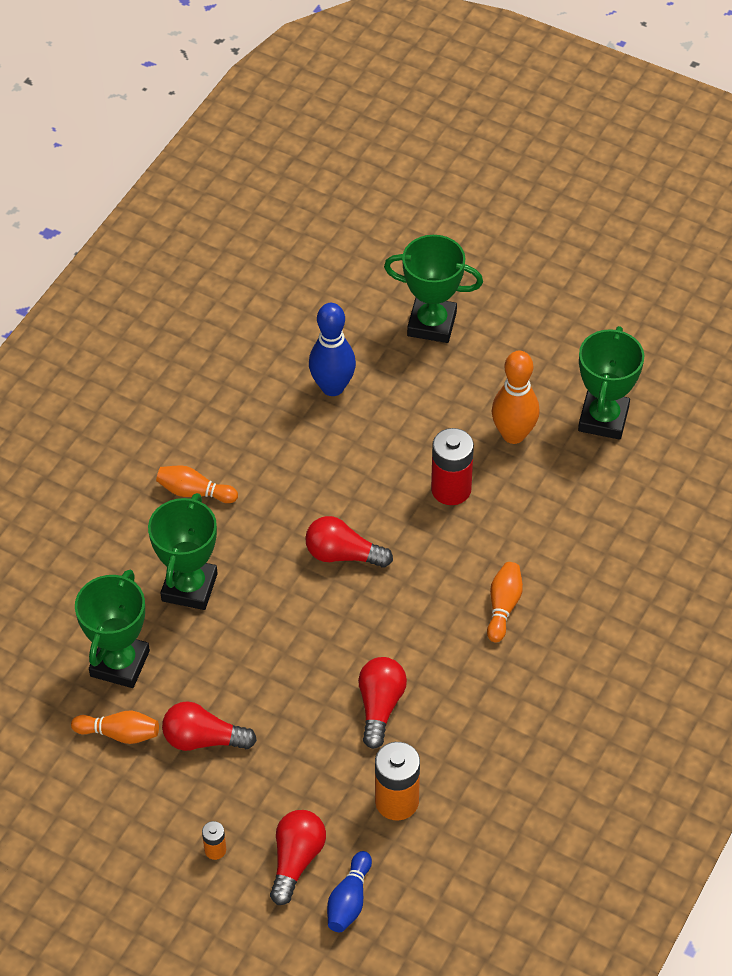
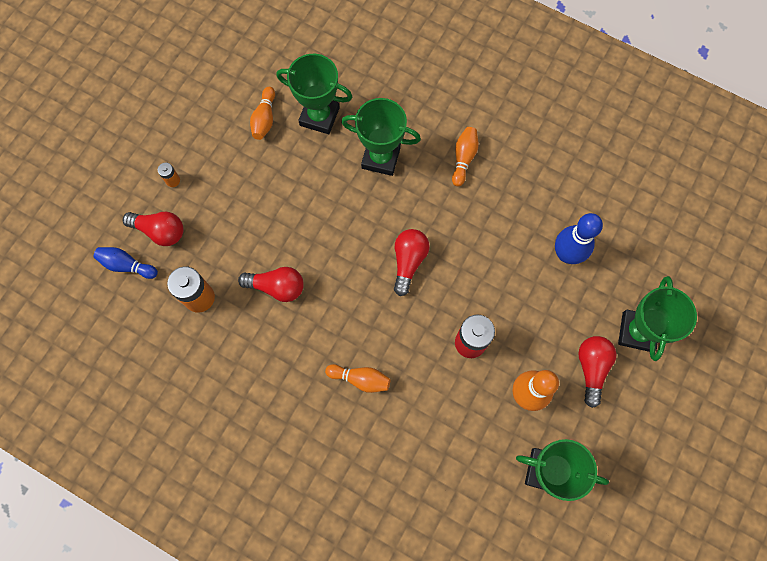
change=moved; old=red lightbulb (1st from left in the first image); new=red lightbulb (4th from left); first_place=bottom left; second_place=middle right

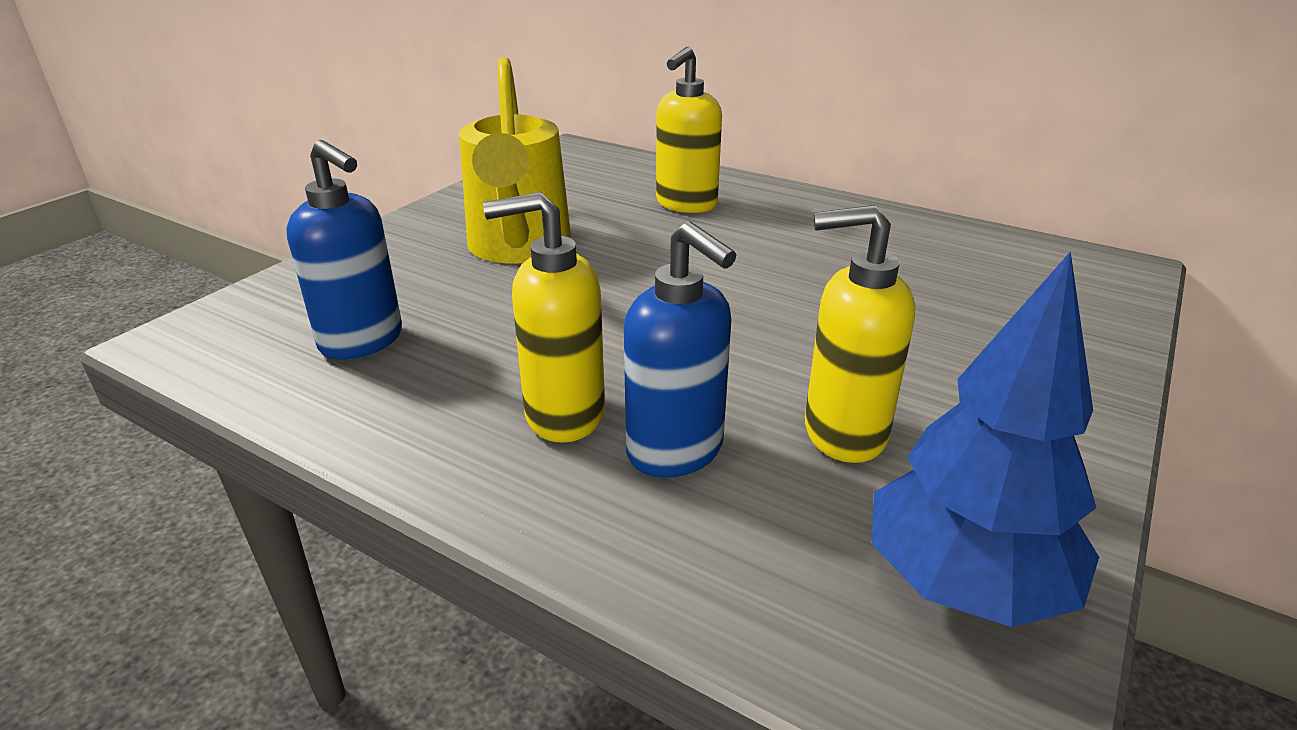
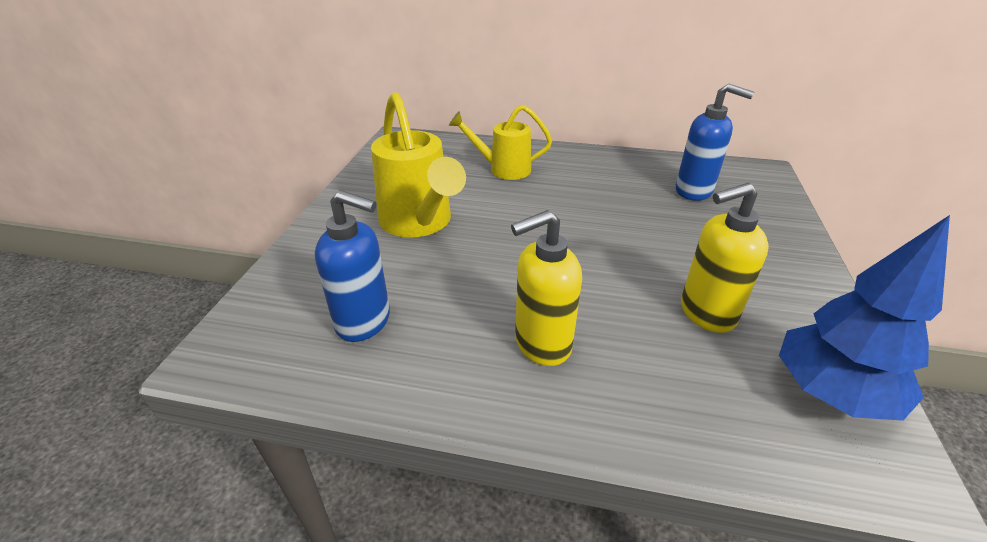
change=replaced; old=golden pump bottle (2nd from left); new=golden watering can (2nd from left); first_place=top centre; second_place=top centre
change=moved; old=royal blue pump bottle (2nd from left); first_place=centre; second_place=top right

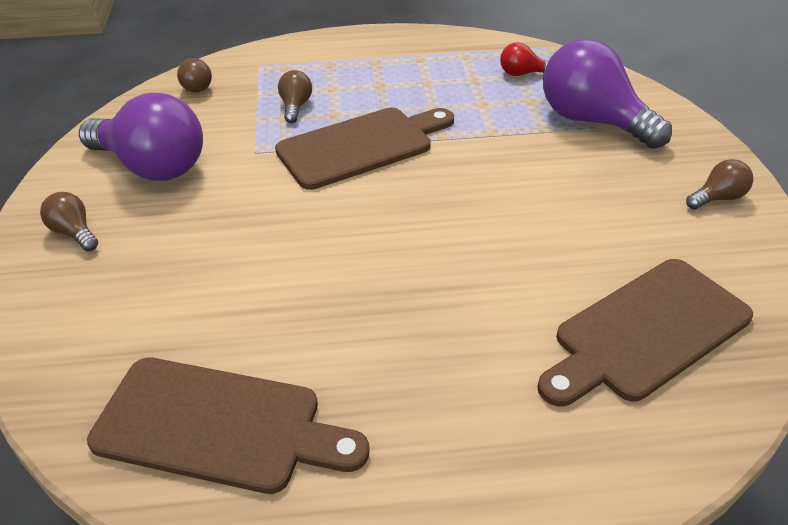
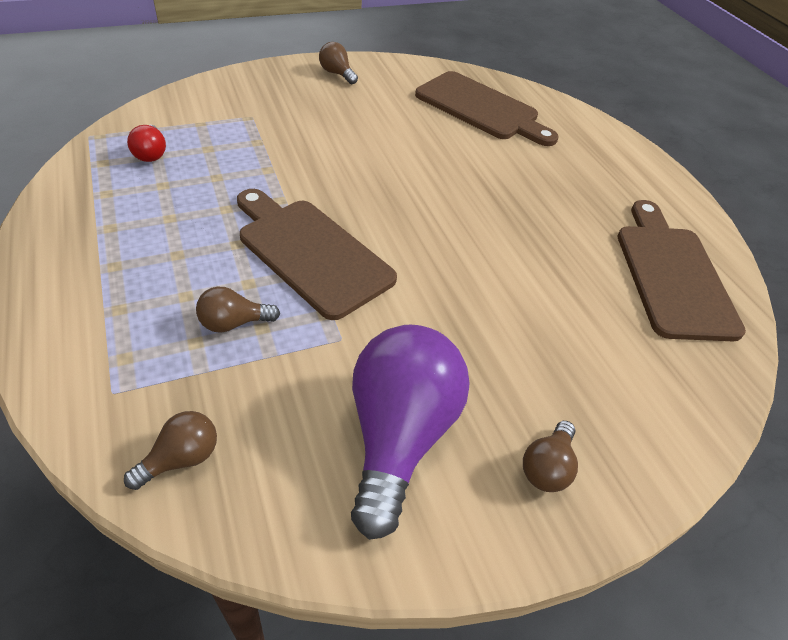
change=removed; old=royal purple lightbulb (2nd from left); first_place=top right

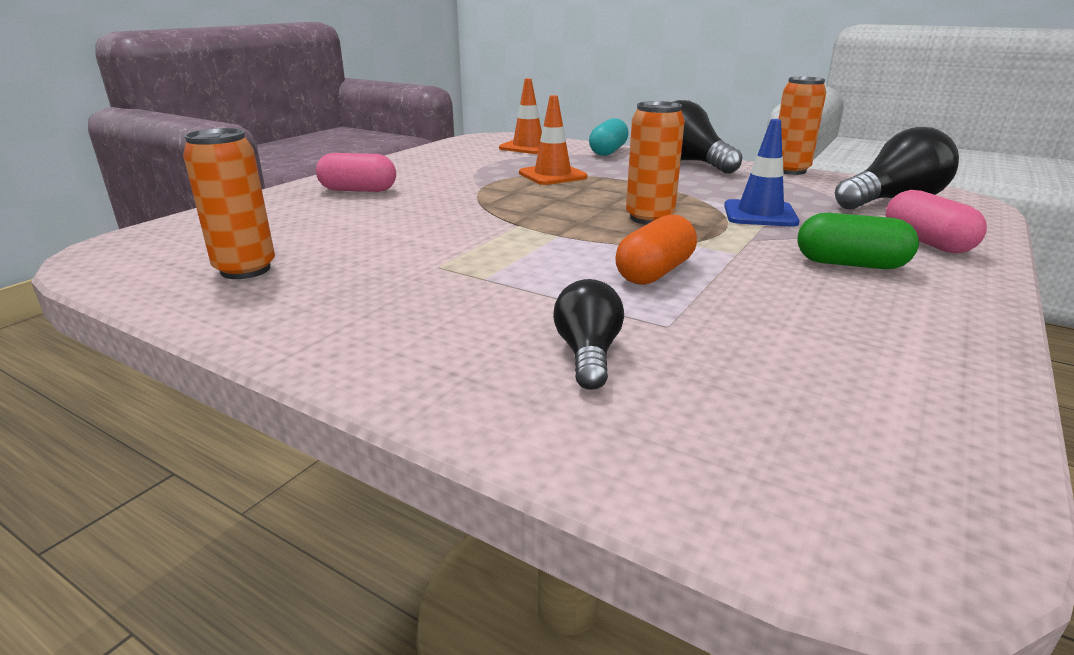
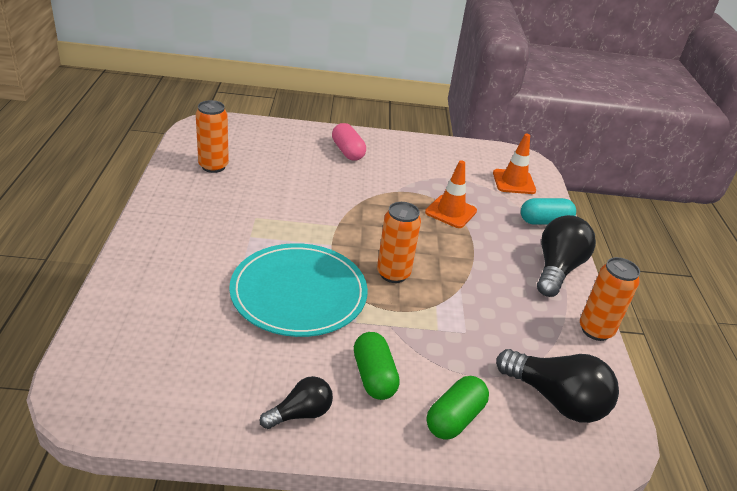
change=removed; old=royal blue traffic cone; first_place=top right
change=recoloured; old=pink pill shape (2nd from left); new=emerald pill shape (2nd from left); first_place=middle right; second_place=bottom centre
change=replaced; old=orange-coloured pill shape; new=turquoise flat dish; first_place=centre; second_place=centre
change=moved; old=ebony lightbulb (1st from left); first_place=centre; second_place=bottom centre

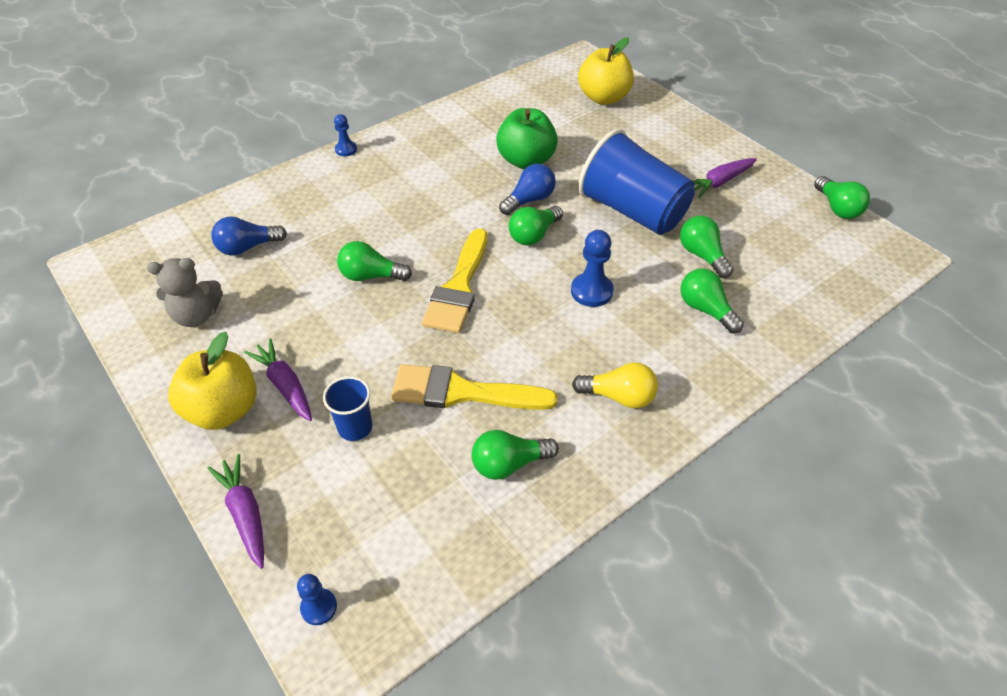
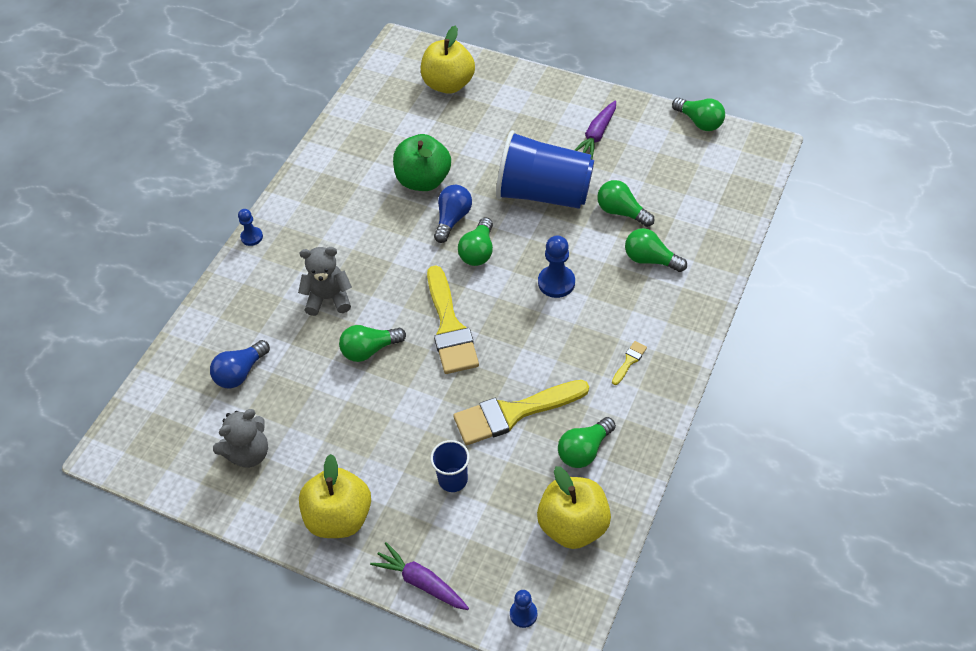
change=removed; old=royal purple root vegetable (2nd from left); first_place=middle left
change=replaced; old=golden lightbulb; new=golden brush (3rd from left); first_place=centre; second_place=centre
change=added; new=gray stuffed bear (2nd from left); second_place=middle left
change=added; new=golden apple fruit (3rd from left); second_place=bottom centre

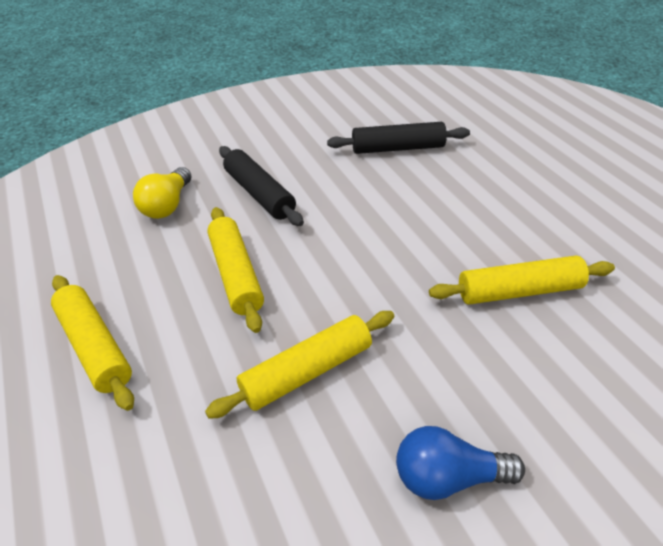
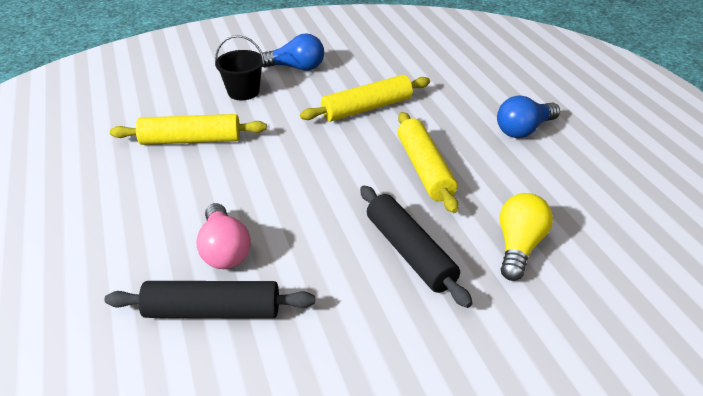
change=replaced; old=golden dough roller (1st from left); new=royal blue lightbulb (2nd from left); first_place=middle left; second_place=top right
change=added; new=ebony sand bucket; second_place=top centre
change=added; new=pink lightbulb; second_place=middle left

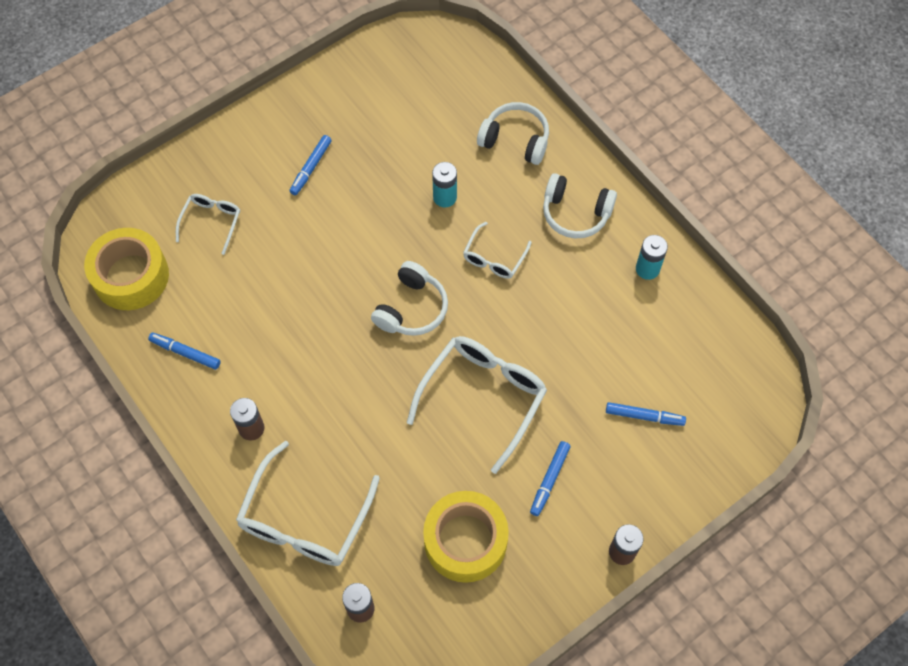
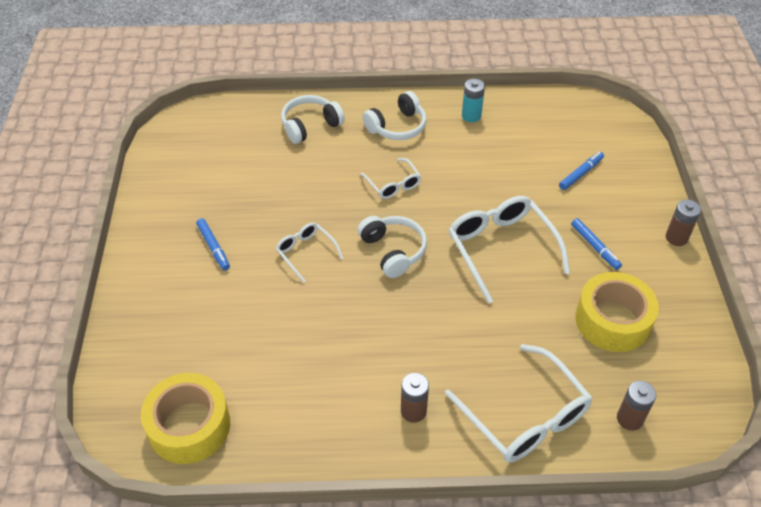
change=removed; old=turquoise AA battery (1st from left); first_place=top centre
change=moved; old=snow-white spectacles (1st from left); first_place=middle left; second_place=centre
change=removed; old=royal blue marker pen (1st from left); first_place=middle left

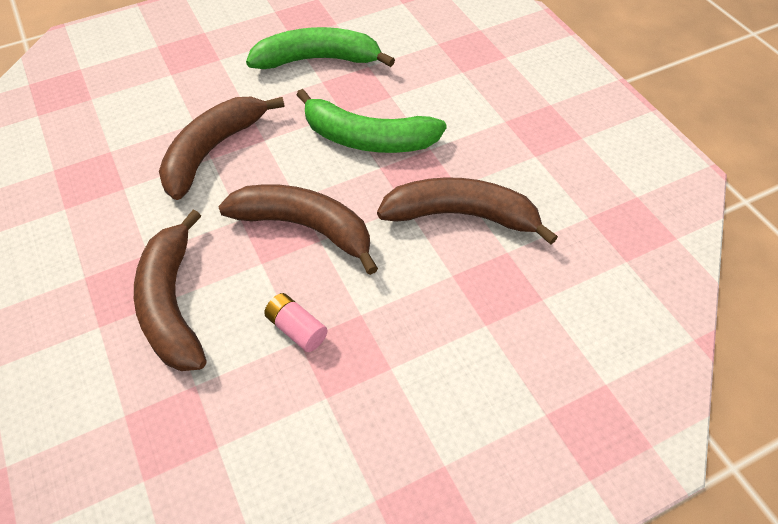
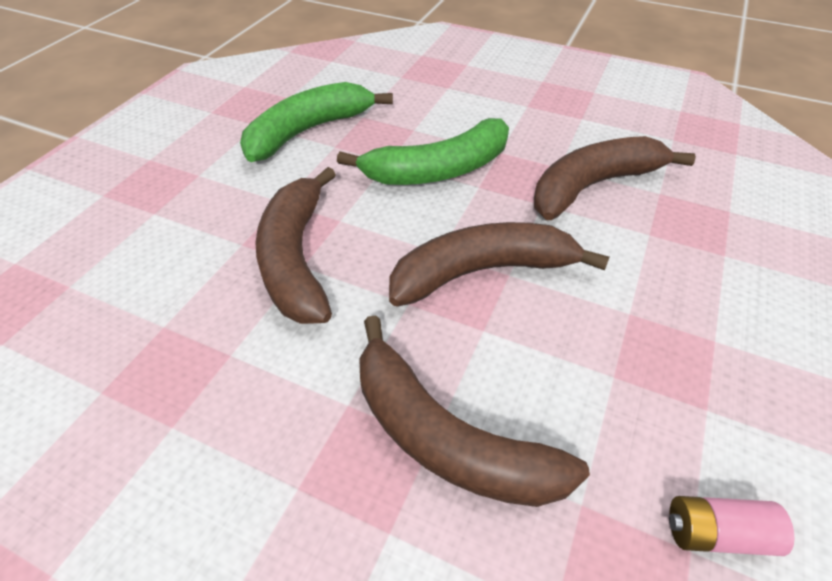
change=moved; old=pink AA battery; first_place=centre; second_place=bottom right

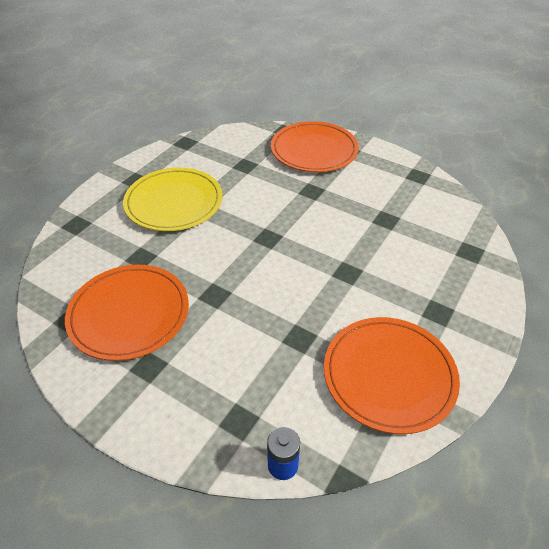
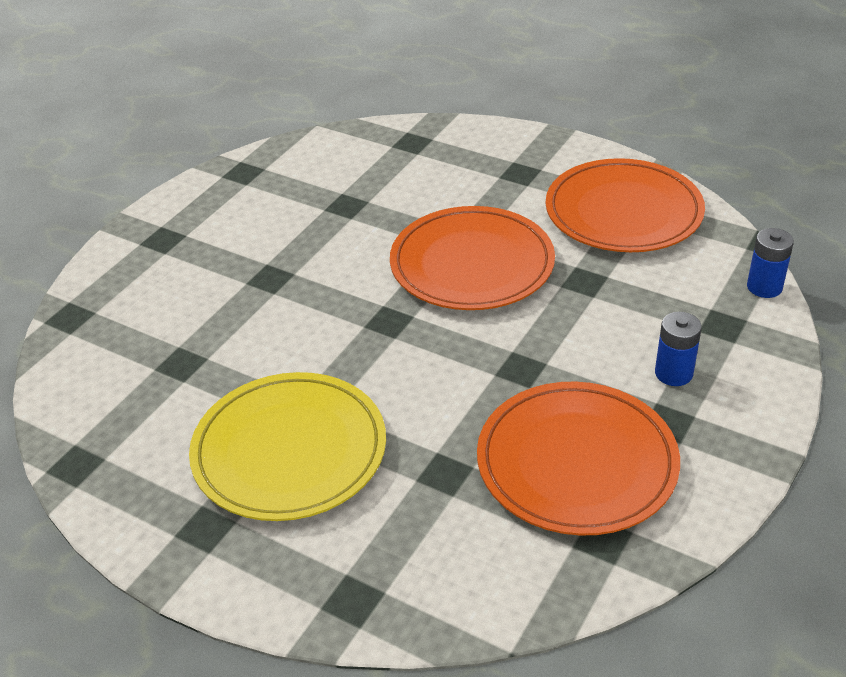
change=moved; old=orange-coloured flat dish (2nd from left in the first image); new=orange-coloured flat dish (1st from left); first_place=top centre; second_place=centre
change=added; new=royal blue AA battery (1st from left); second_place=middle right

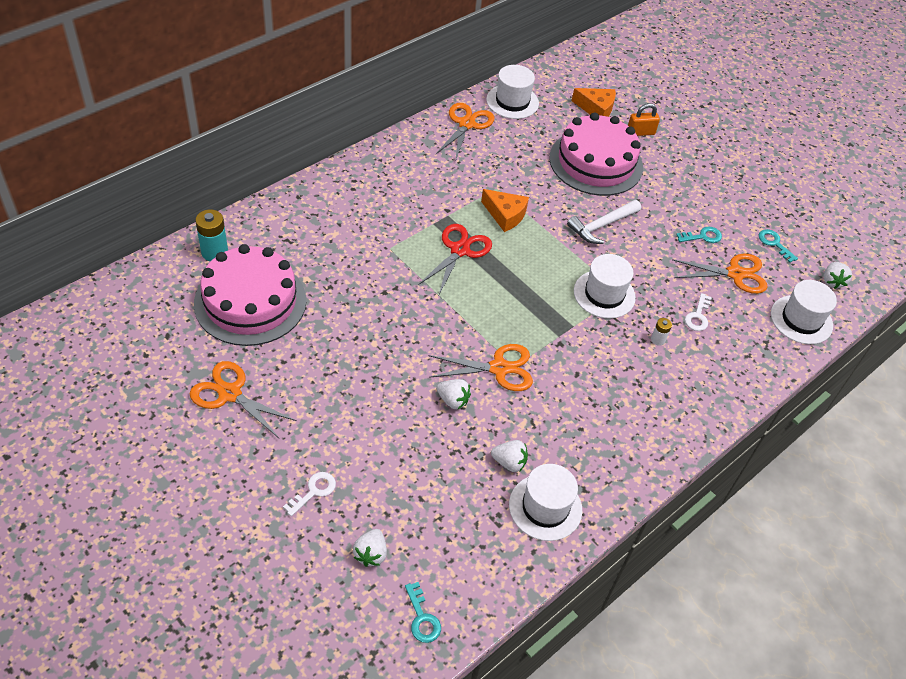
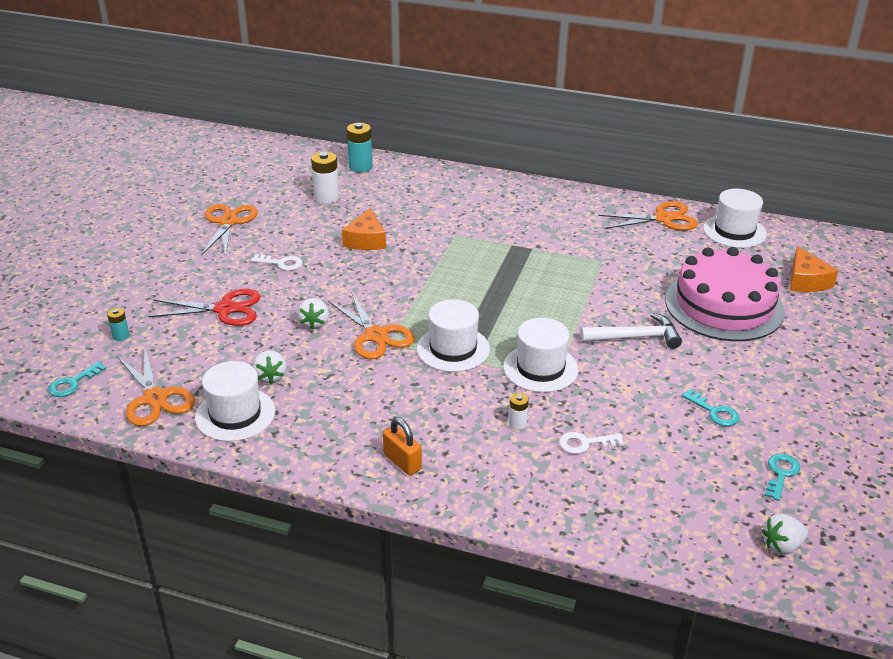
change=moved; old=orange-coloured small lock; first_place=top right; second_place=bottom centre
change=moved; old=orange-coloured cheese wedge (1st from left); first_place=top centre; second_place=centre
change=turned; old=snow-white claw hammer; first_place=top right; second_place=middle right; degrees=150
change=moved; old=red pair of scissors; first_place=centre; second_place=middle left
change=replaced; old=pink layer cake (1st from left); new=snow-white AA battery (1st from left); first_place=middle left; second_place=top centre
change=moved; old=orange-coloured pair of scissors (4th from left in the first image); new=orange-coloured pair of scissors (1st from left); first_place=middle right; second_place=middle left
change=moved; old=snow-white hat (4th from left in the first image); new=snow-white hat (2nd from left); first_place=middle right; second_place=centre
change=moved; old=snow-white door key (1st from left); first_place=bottom centre; second_place=middle left
change=replaced; old=snow-white strawberry (1st from left); new=turquoise AA battery (1st from left); first_place=bottom centre; second_place=middle left

